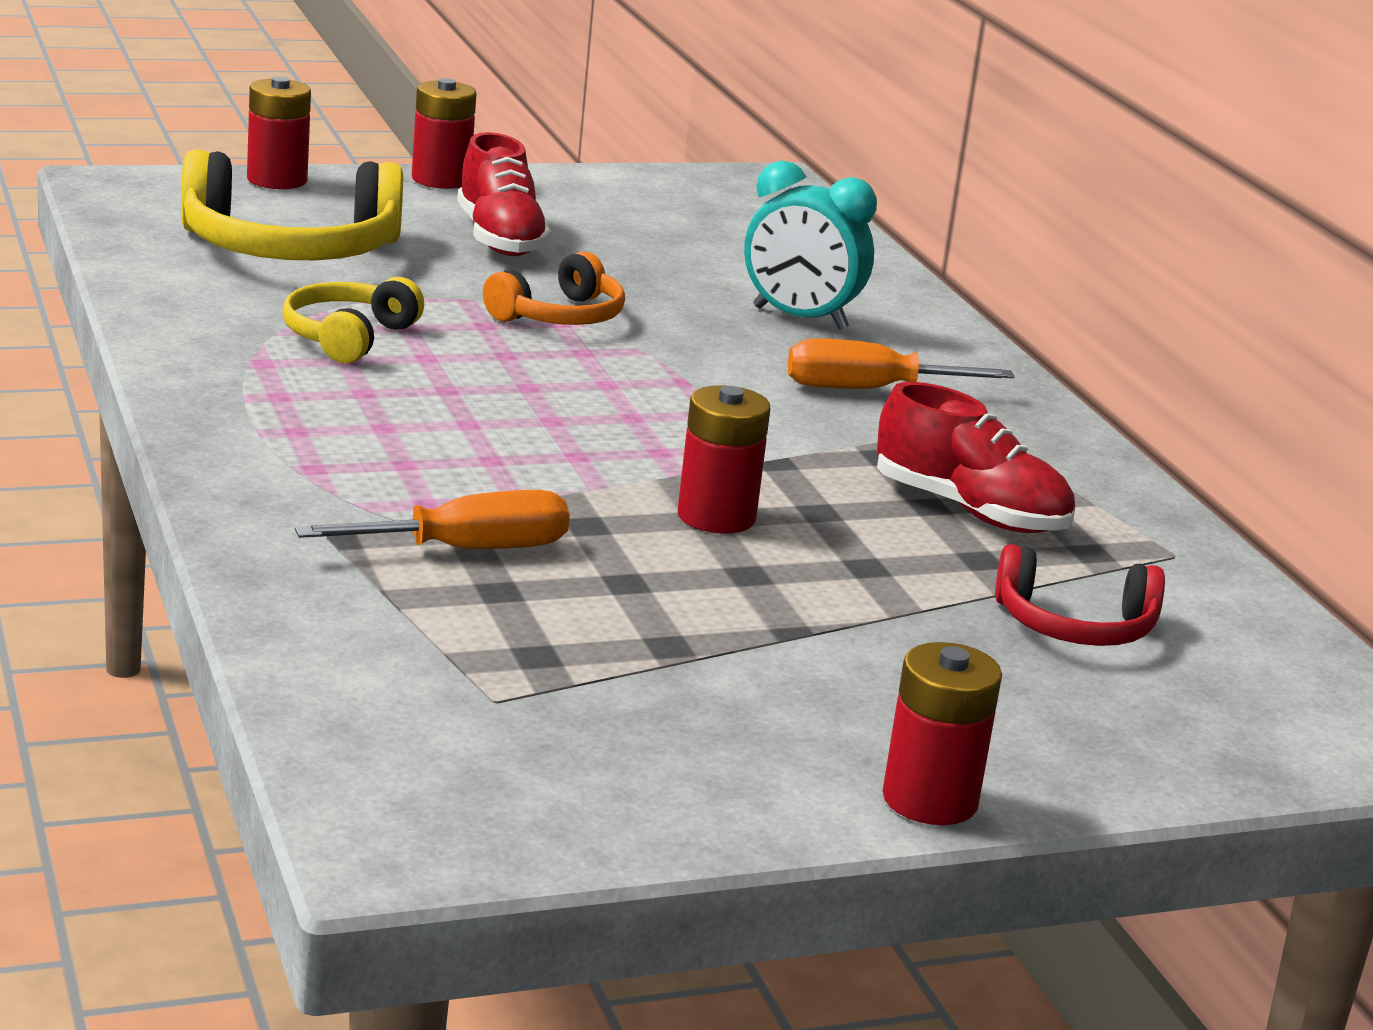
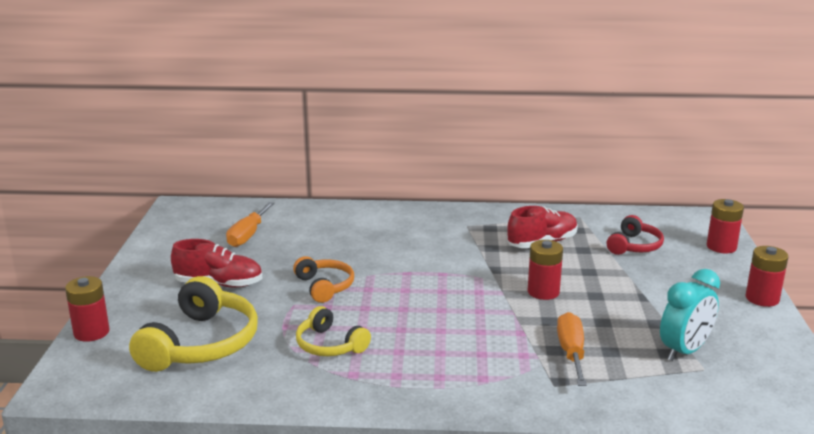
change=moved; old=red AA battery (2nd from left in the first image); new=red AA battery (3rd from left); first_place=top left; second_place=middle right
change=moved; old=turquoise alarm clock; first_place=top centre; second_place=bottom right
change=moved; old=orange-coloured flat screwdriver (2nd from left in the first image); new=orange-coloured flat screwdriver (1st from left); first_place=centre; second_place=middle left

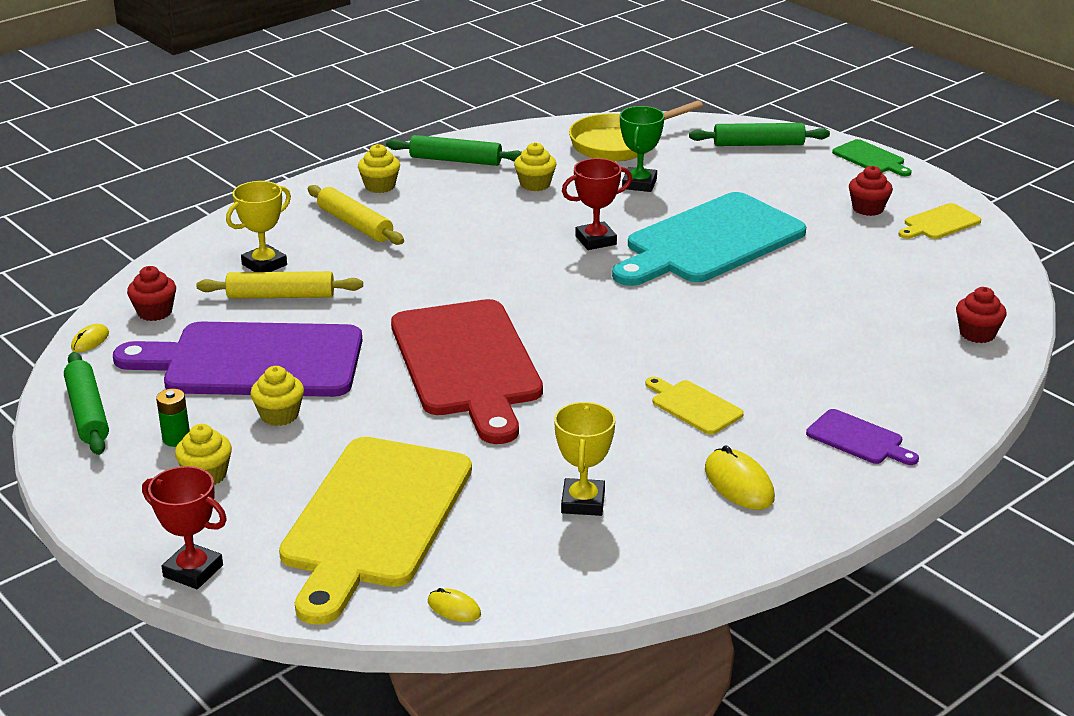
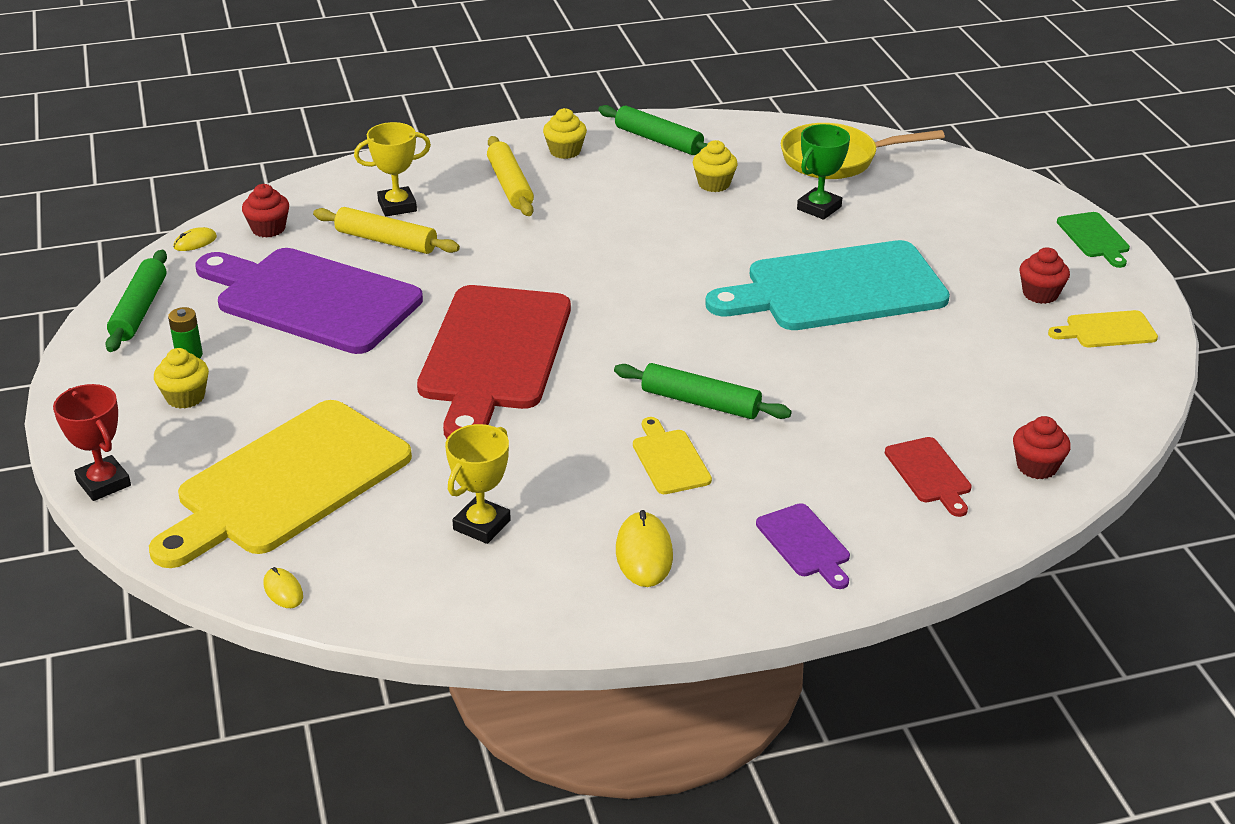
change=moved; old=emerald dough roller (3rd from left); first_place=top right; second_place=centre
change=removed; old=red trophy (2nd from left); first_place=top centre
change=removed; old=golden cupcake (2nd from left); first_place=middle left
change=added; new=red cutting board (2nd from left); second_place=middle right

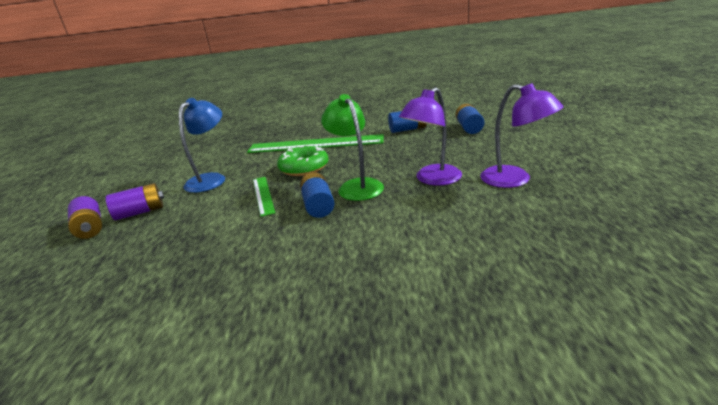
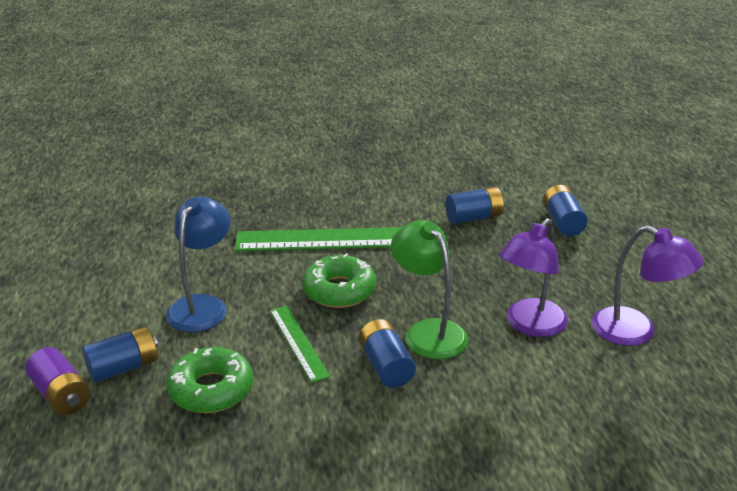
change=recoloured; old=royal purple AA battery (2nd from left); new=royal blue AA battery (1st from left); first_place=middle left; second_place=bottom left
change=added; new=emerald doughnut (1st from left); second_place=bottom left

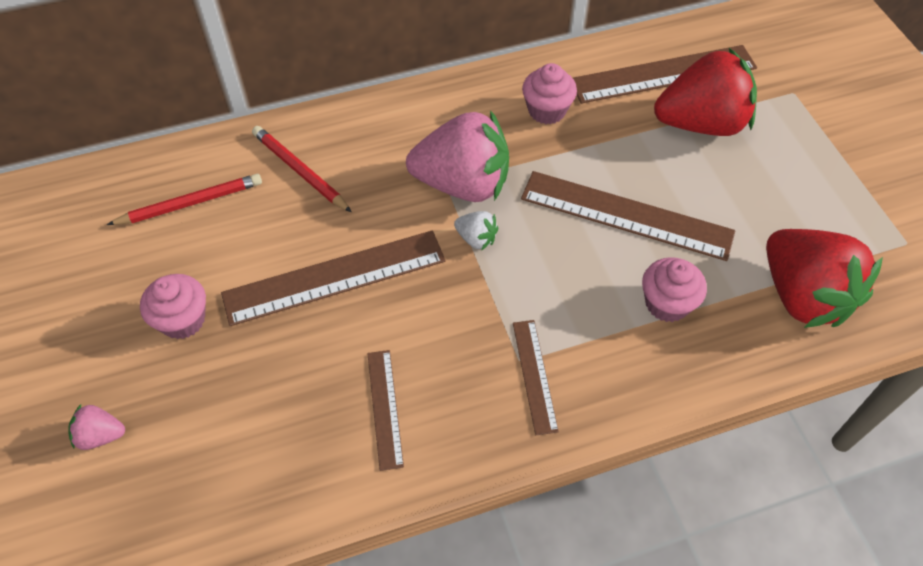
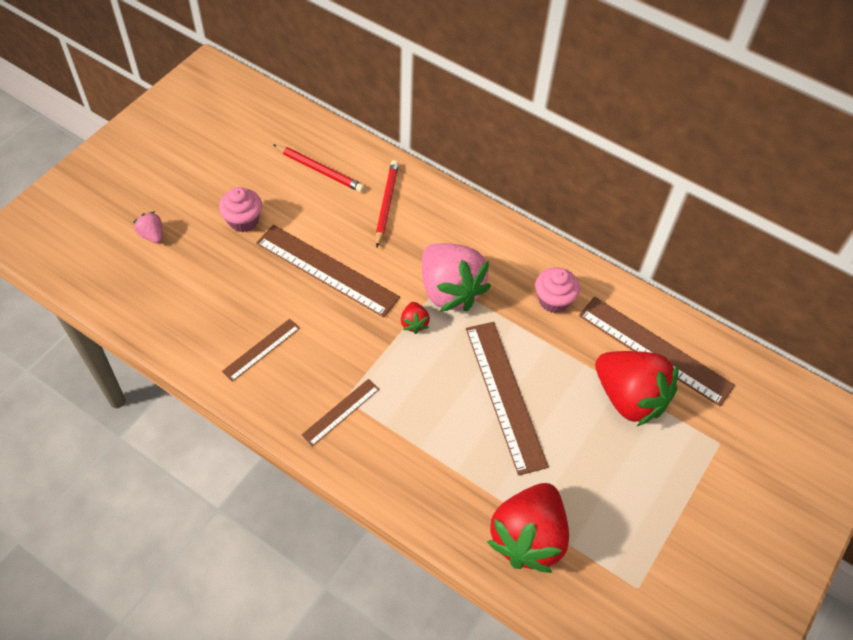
change=recoloured; old=snow-white strawberry; new=red strawberry (1st from left); first_place=centre; second_place=centre
change=removed; old=pink cupcake (3rd from left); first_place=middle right

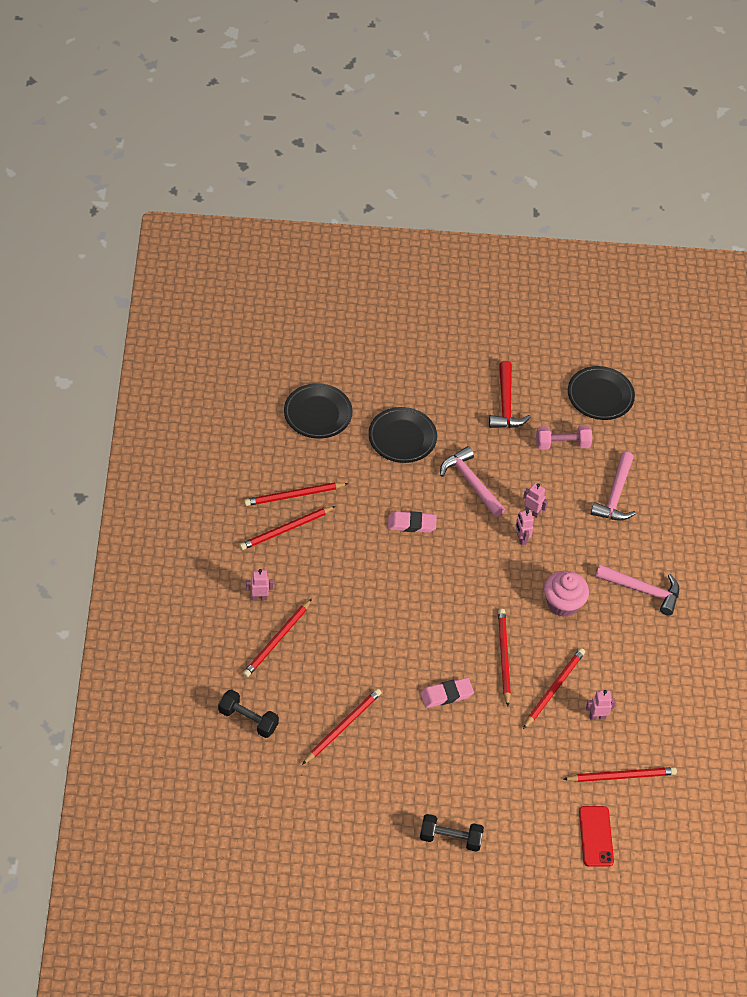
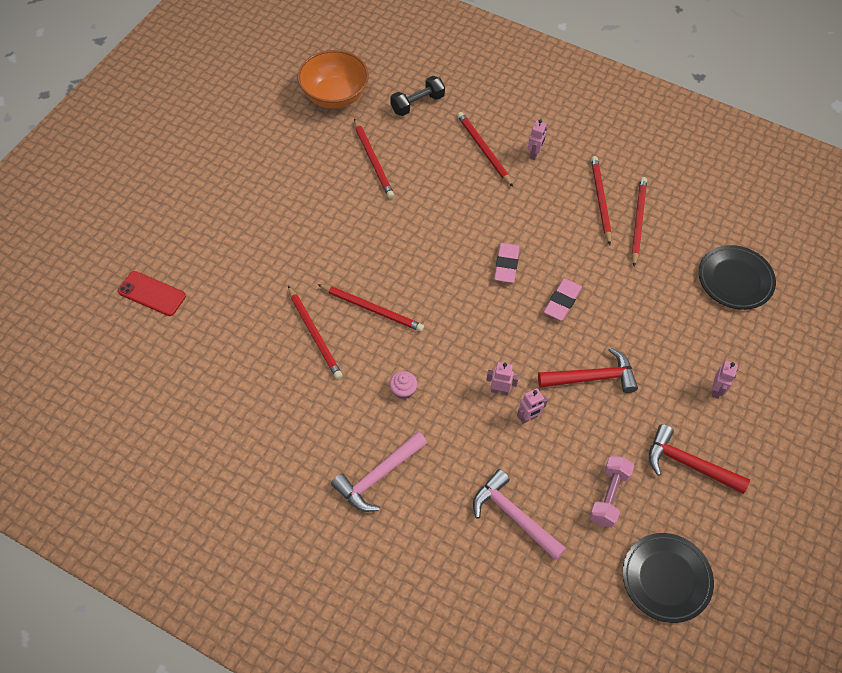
change=removed; old=ebony flat dish (2nd from left); first_place=centre
change=recoloured; old=pink claw hammer (1st from left); new=red claw hammer (1st from left); first_place=centre; second_place=middle right
change=resized; old=pink cupcake; first_place=middle right; second_place=centre; factor=0.54
change=moved; old=pink gum eraser (2nd from left in the first image); new=pink gum eraser (1st from left); first_place=bottom centre; second_place=centre
change=moved; old=pink toy robot (4th from left); first_place=bottom right; second_place=middle right
change=removed; old=red pencil (7th from left); first_place=bottom right
change=removed; old=ebony free weight (2nd from left); first_place=bottom centre
change=added; new=orange-coloured deep dish; second_place=top centre

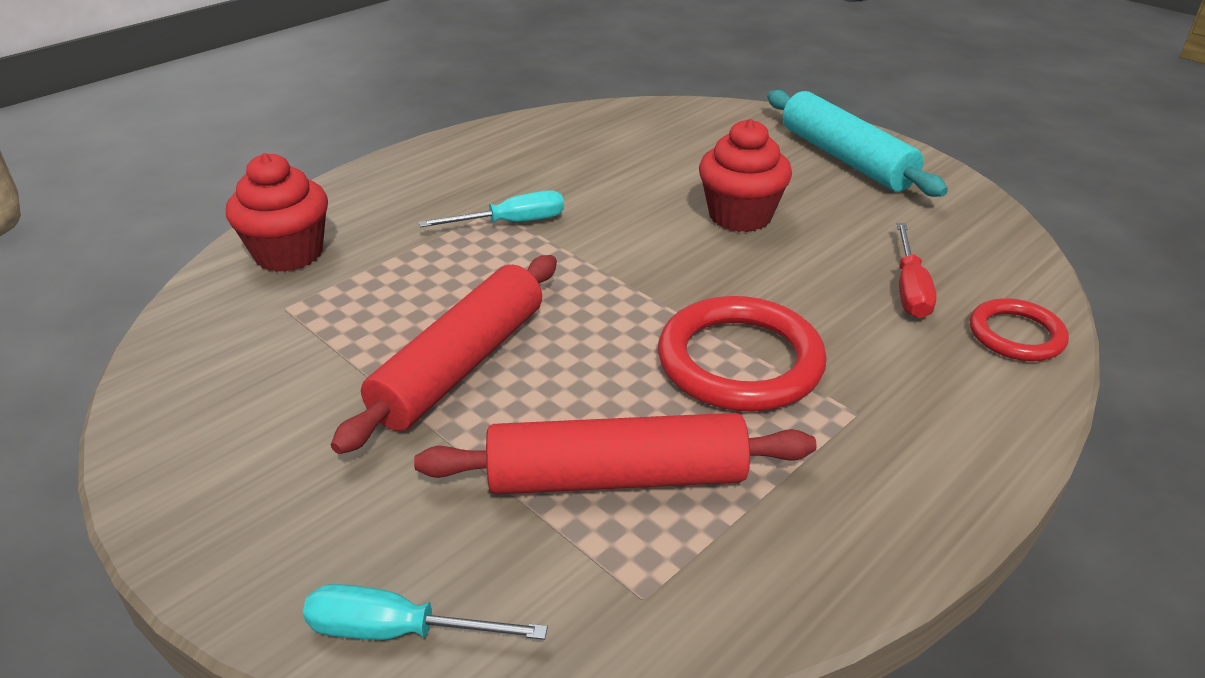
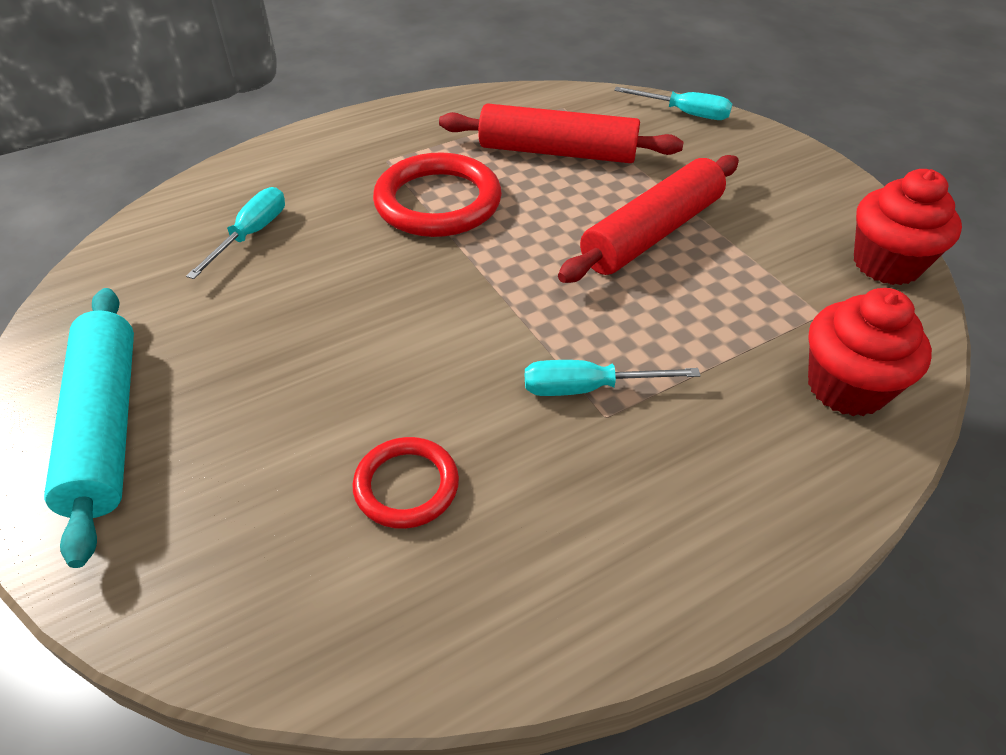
change=moved; old=red cupcake (2nd from left); first_place=top centre; second_place=top right
change=recoloured; old=red flat screwdriver; new=turquoise flat screwdriver (1st from left); first_place=middle right; second_place=top left
change=moved; old=red torus (2nd from left in the first image); new=red torus (1st from left); first_place=middle right; second_place=centre

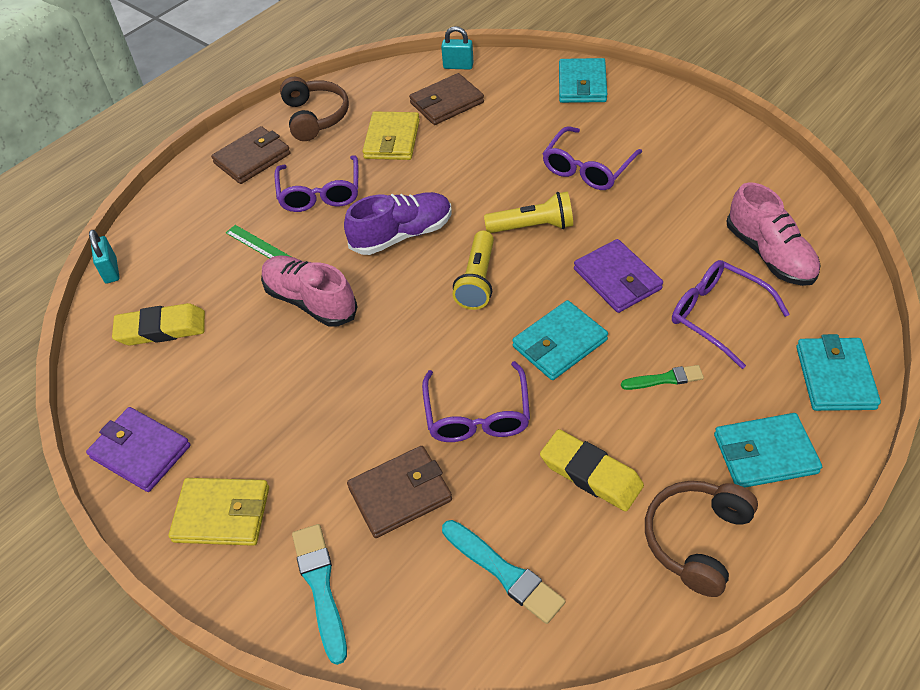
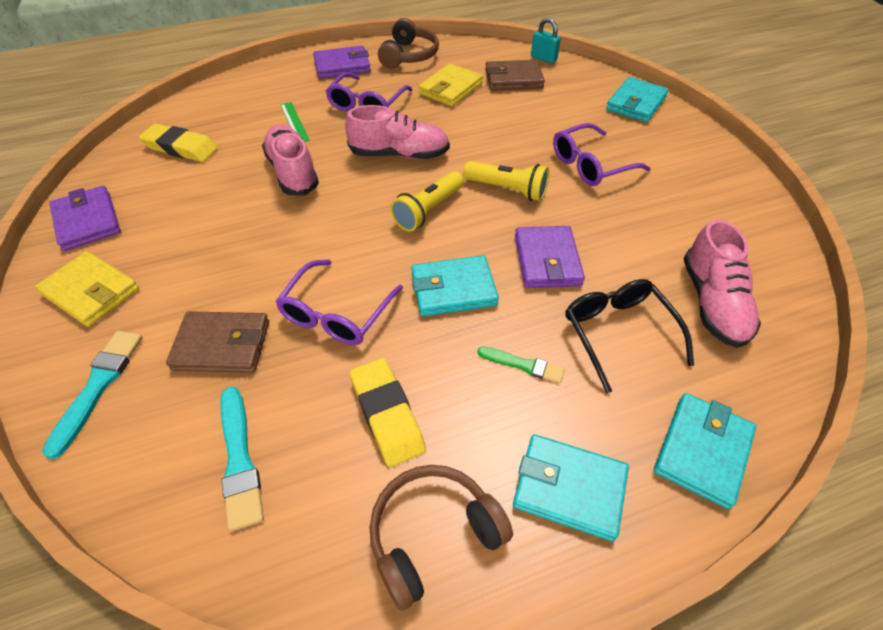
change=recoloured; old=russet wallet (1st from left); new=royal purple wallet (2nd from left); first_place=top left; second_place=top centre
change=recoloured; old=royal purple lace-up shoe; new=pink lace-up shoe (2nd from left); first_place=top centre; second_place=top centre
change=removed; old=turquoise small lock (1st from left); first_place=middle left
change=recoloured; old=royal purple spectacles (4th from left); new=ebony spectacles; first_place=middle right; second_place=middle right

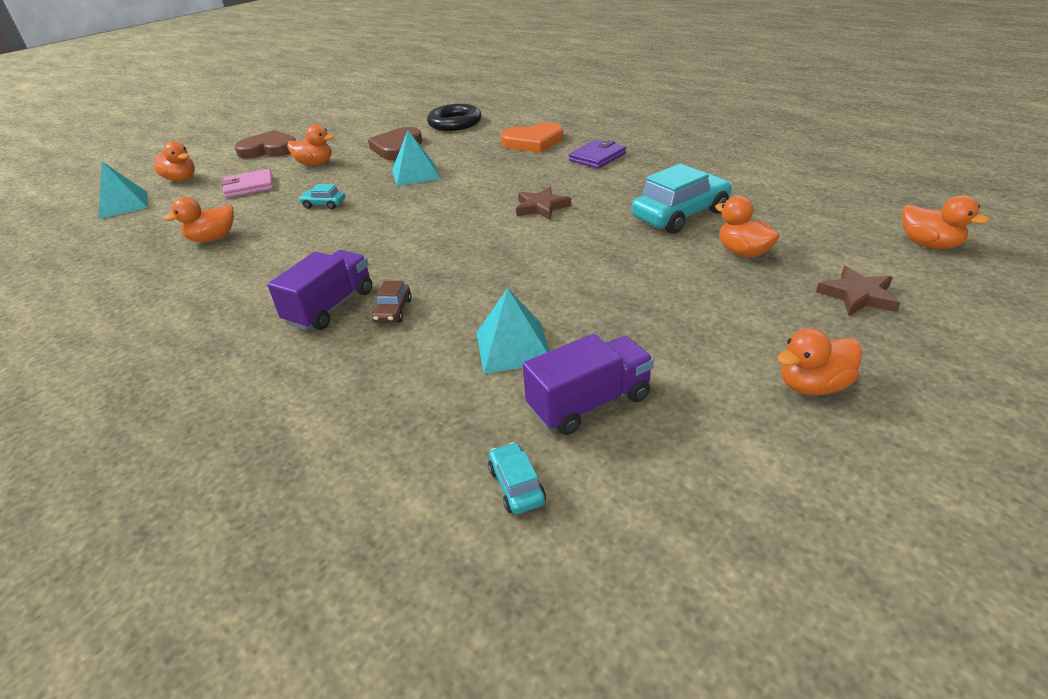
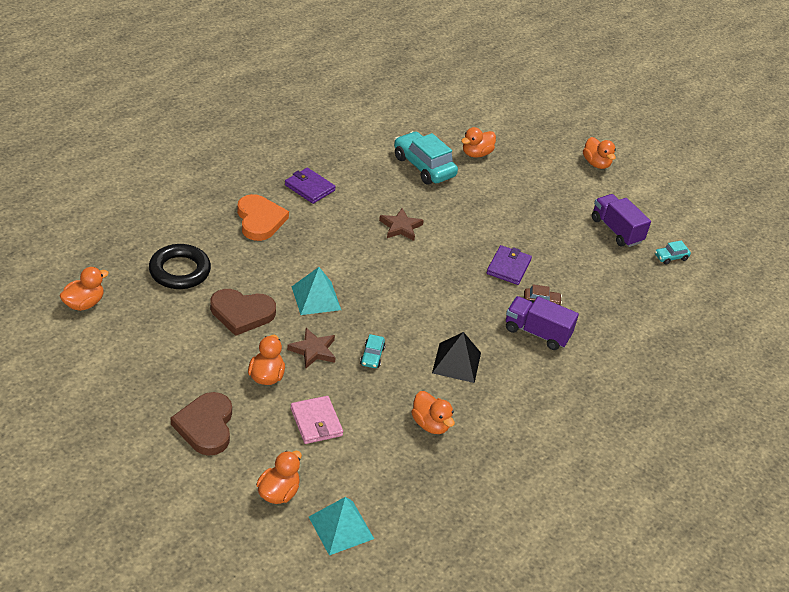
change=moved; old=orange-coloured rubber duck (6th from left in the first image); new=orange-coloured rubber duck (1st from left); first_place=top right; second_place=middle left
change=moved; old=russet star (2nd from left in the first image); new=russet star (1st from left); first_place=middle right; second_place=centre
change=removed; old=turquoise solid pyramid (3rd from left); first_place=centre
change=added; new=royal purple wallet (2nd from left); second_place=centre
change=added; new=ebony solid pyramid; second_place=centre

